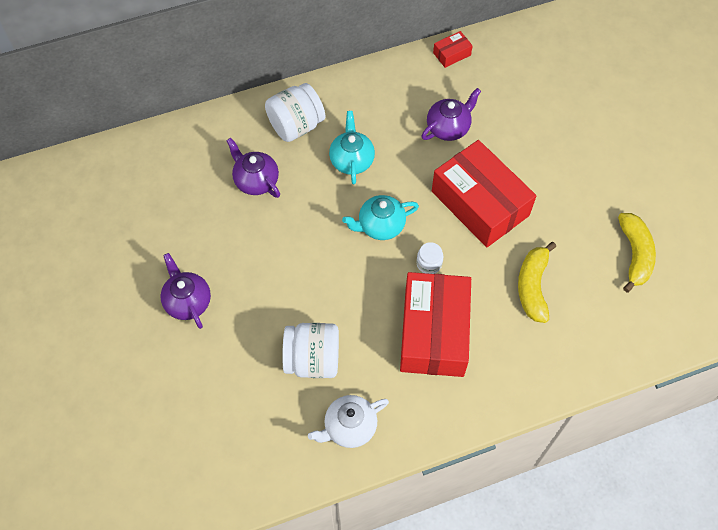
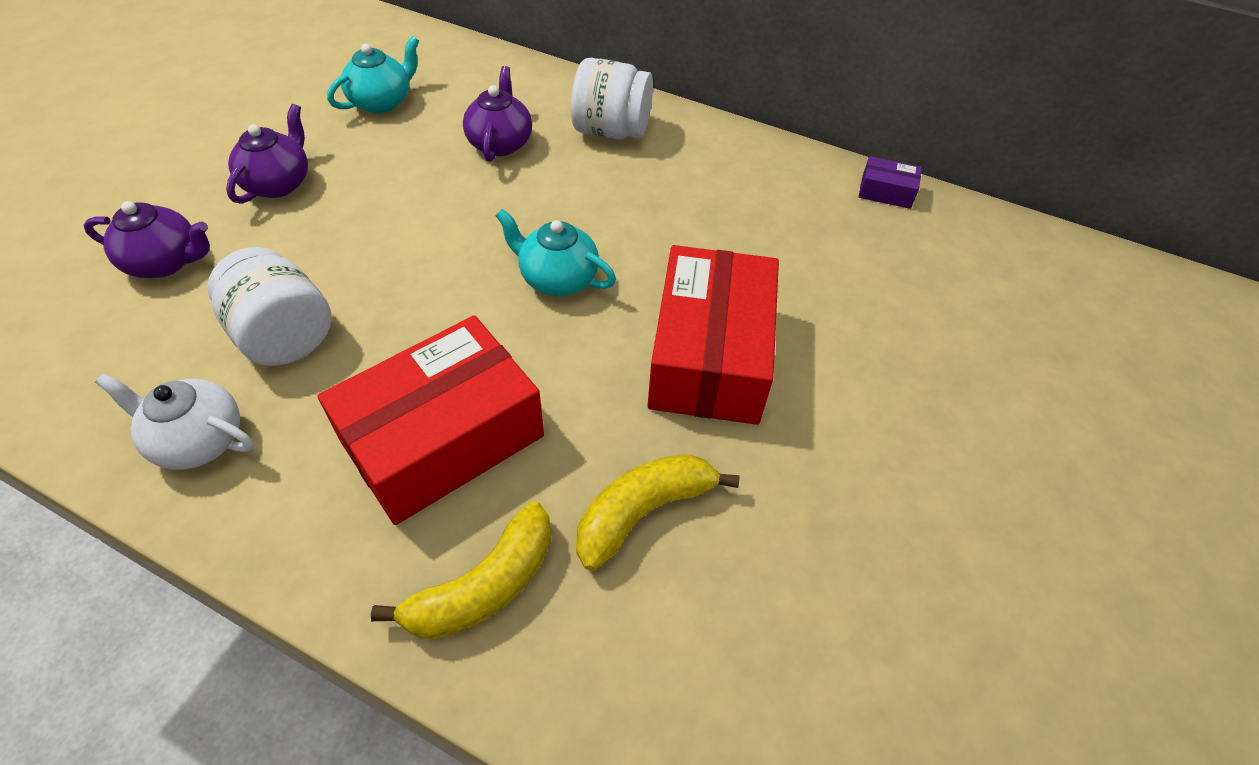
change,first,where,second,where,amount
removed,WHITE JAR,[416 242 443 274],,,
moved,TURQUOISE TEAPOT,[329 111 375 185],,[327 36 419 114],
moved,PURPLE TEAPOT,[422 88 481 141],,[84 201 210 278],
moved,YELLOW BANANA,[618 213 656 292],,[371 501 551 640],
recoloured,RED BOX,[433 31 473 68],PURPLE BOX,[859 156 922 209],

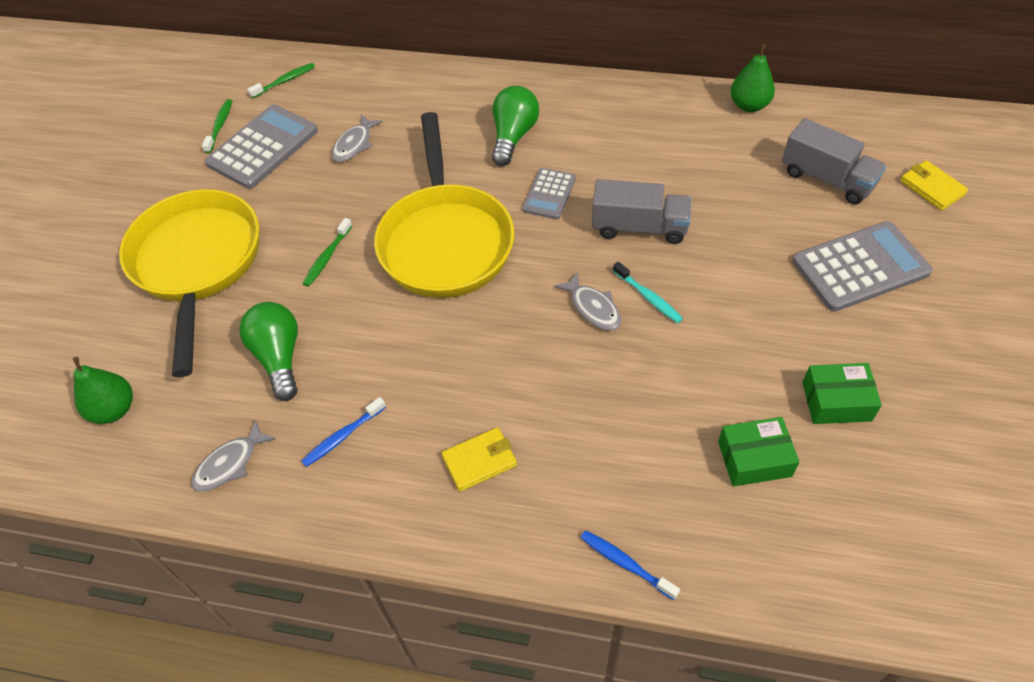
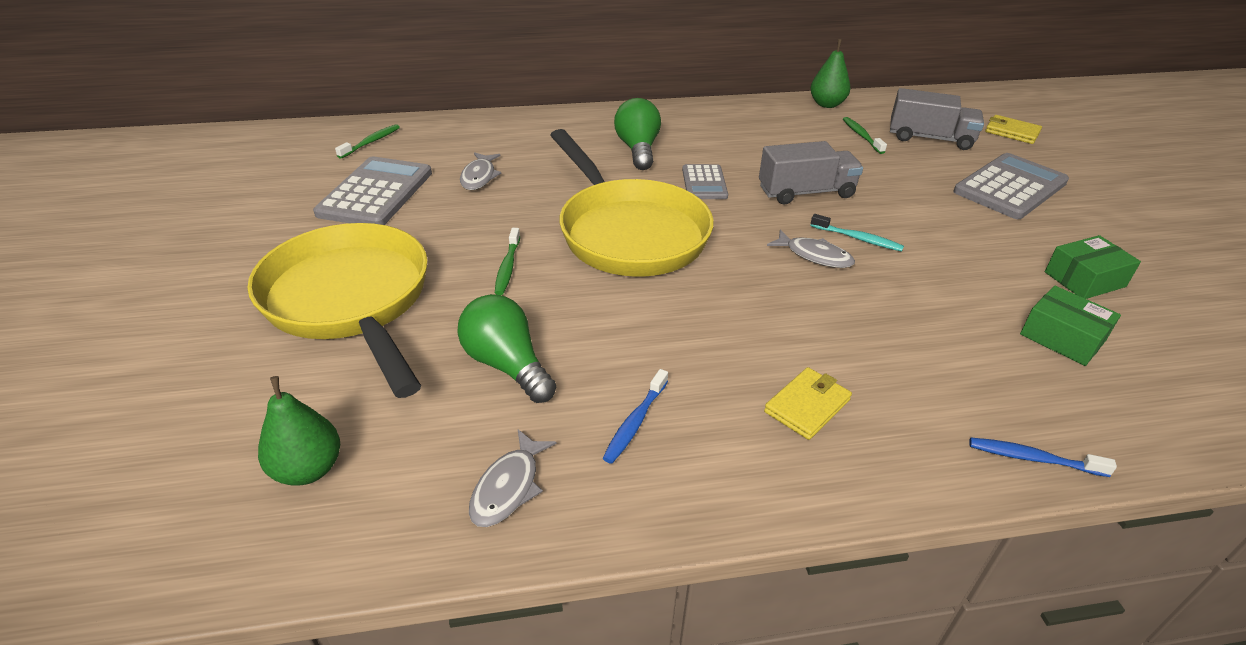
change,first,where,second,where,amount
moved,GREEN TOOTHBRUSH,[202 99 232 153],,[843 117 887 154],
turned,GREEN BOX,[718 417 799 486],,[1020 286 1121 366],75 degrees clockwise

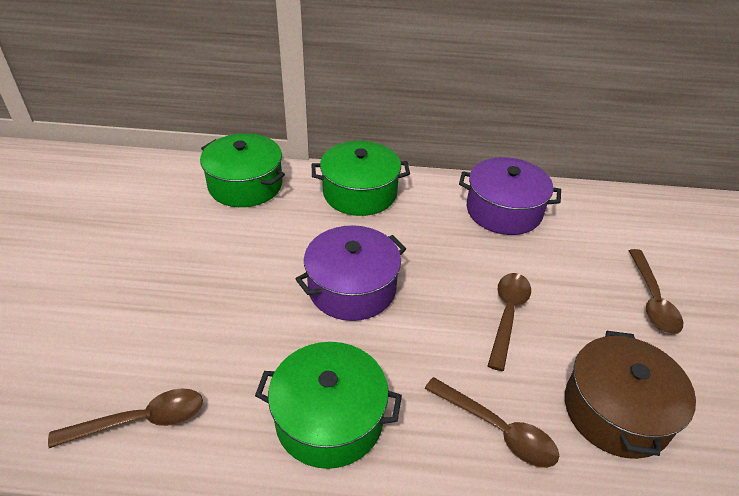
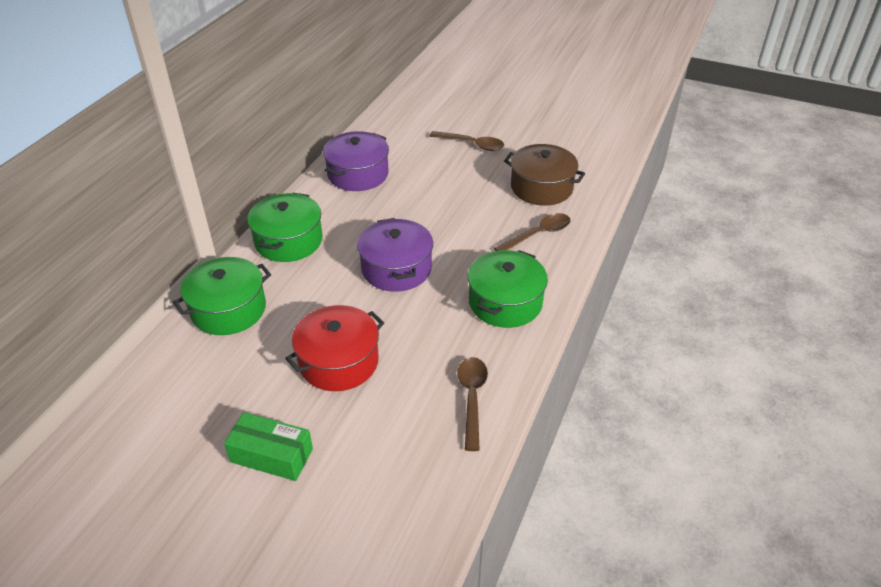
change,first,where,second,where,amount
removed,BROWN SPOON,[488 273 531 371],,,
added,,,GREEN BOX,[224 412 313 481],
added,,,RED POT,[285 305 384 391],

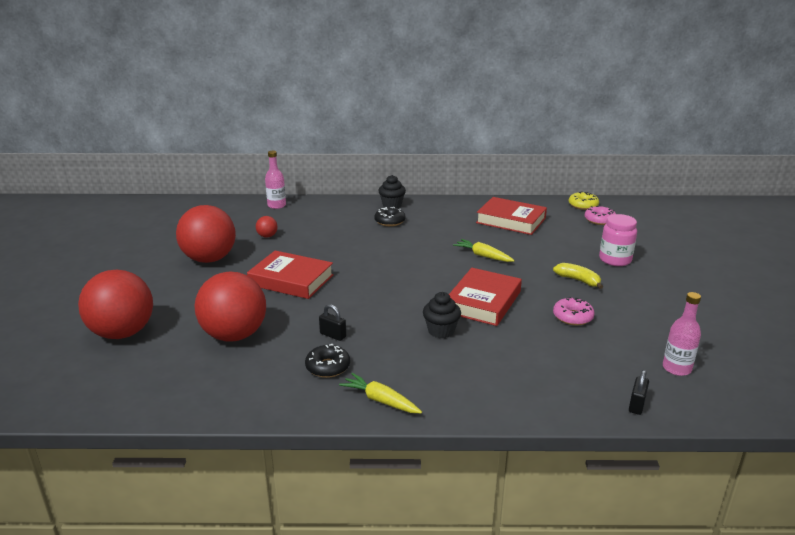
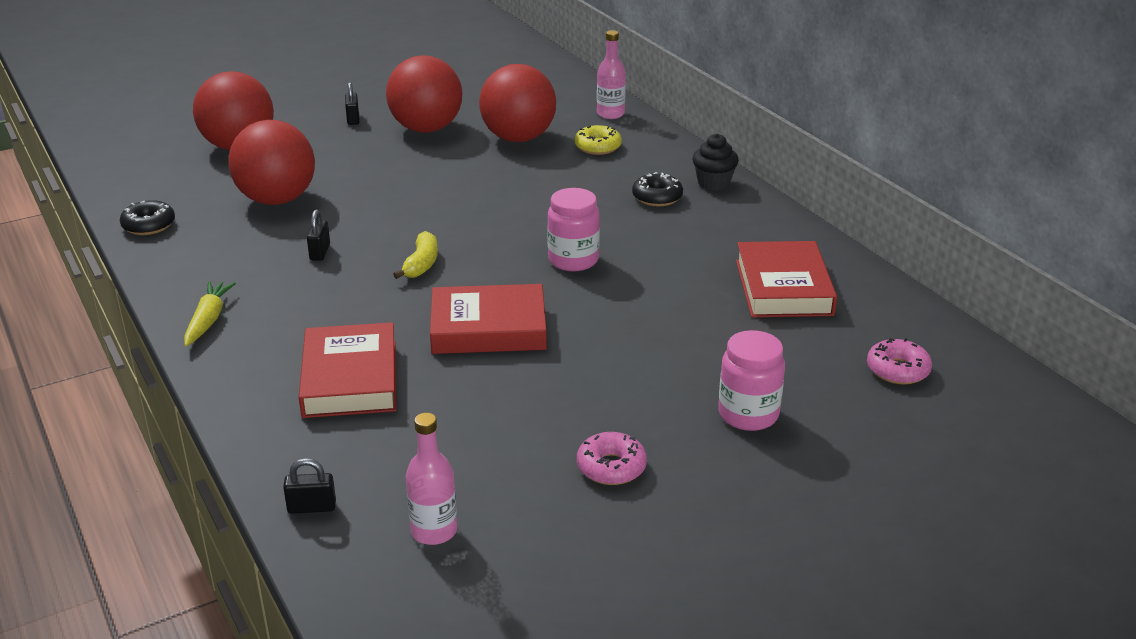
change,first,where,second,where,amount
removed,BLACK CUPCAKE,[423 292 461 338],,,
removed,YELLOW CARROT,[453 239 515 262],,,
added,,,BLACK PADLOCK,[345 82 360 125],
added,,,PINK JAR,[547 188 600 271],
moved,RED BOOK,[247 251 334 299],,[299 322 396 418],
moved,BLACK DONUT,[305 344 350 378],,[120 200 175 235],
moved,YELLOW BANANA,[553 263 603 289],,[393 231 438 279],
moved,PINK DONUT,[553 297 595 325],,[577 432 647 485],
moved,YELLOW DONUT,[569 191 599 210],,[574 125 622 155],
resized,RED BALL,[256 216 278 238],,[479 64 556 142],x2.47

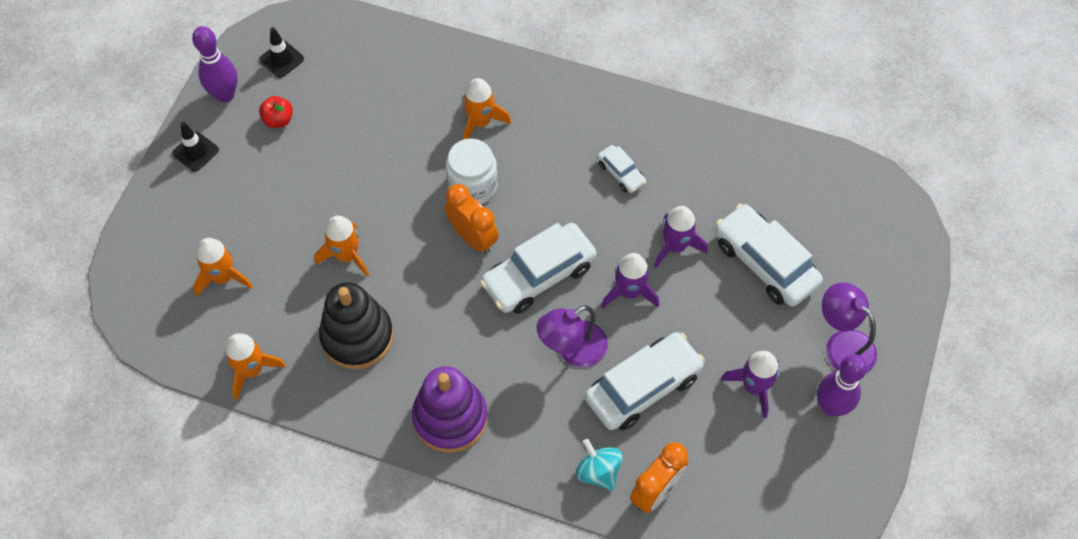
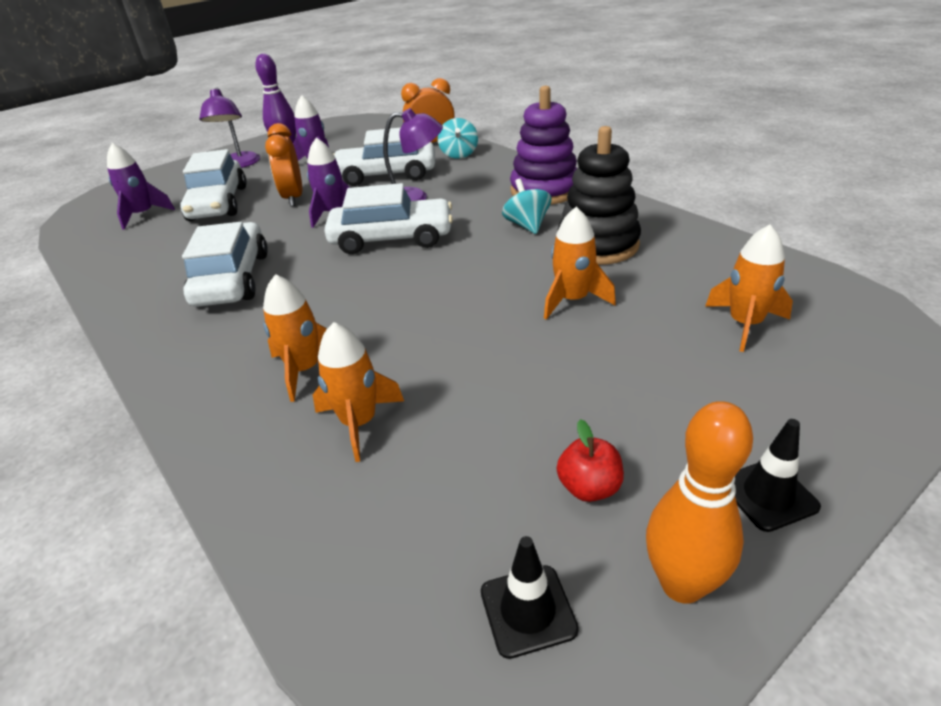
change,first,where,second,where,amount
removed,WHITE JAR,[446 138 498 204],,,
added,,,TURQUOISE SPINNING TOP,[502 179 551 234],
moved,ORANGE ROCKET,[224 333 286 400],,[313 322 404 462],
moved,ORANGE CLOCK,[445 184 499 254],,[265 123 302 207],
moved,PURPLE ROCKET,[654 206 708 268],,[107 143 175 230],
recoloured,PURPLE BOWLING PIN,[192 26 238 102],ORANGE BOWLING PIN,[646 401 753 604],
resized,WHITE CAR,[597 145 646 193],,[182 222 268 307],x2.01

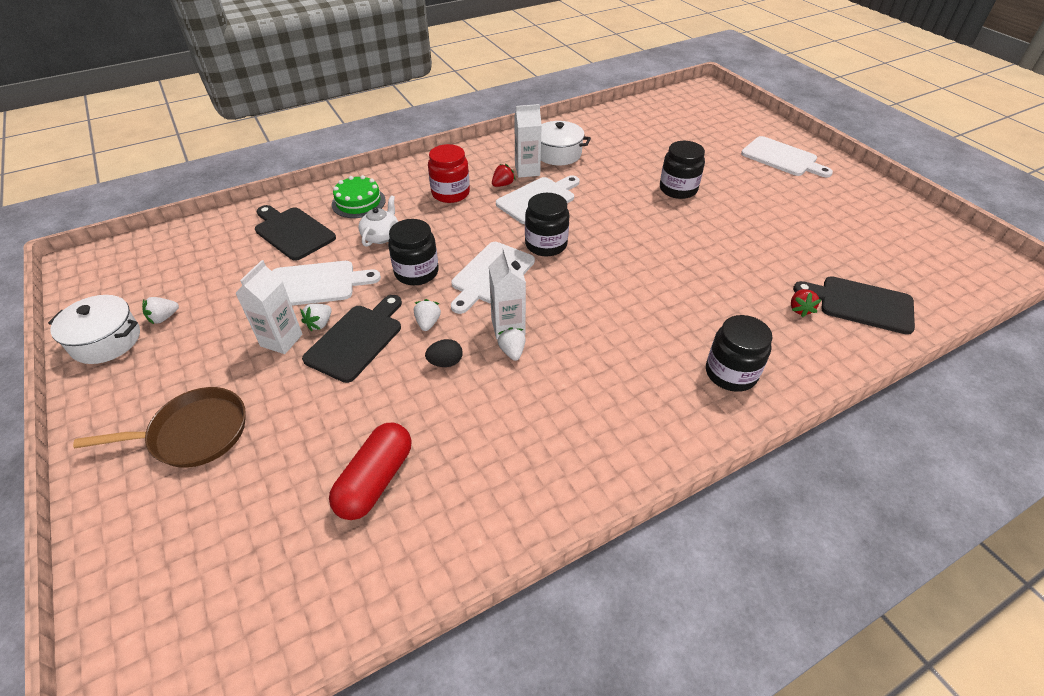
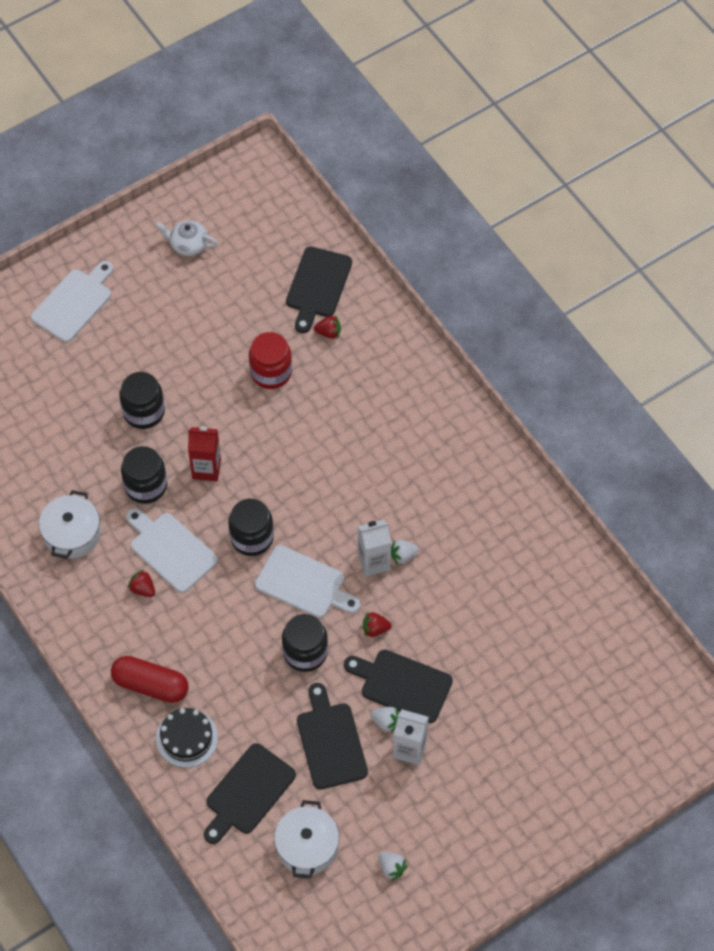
change,first,where,second,where,amount
removed,BROWN PAN,[73 387 246 468],,,
removed,BLACK EGG,[425 339 463 367],,,
removed,WHITE CARTON,[514 104 542 178],,,
added,,,RED CARTON,[188 426 221 481],
moved,WHITE POT,[48 295 140 364],,[274 800 339 879],
moved,RED CAPSULE,[329 423 411 520],,[111 656 189 703],
moved,WHITE TEAPOT,[358 195 398 247],,[156 220 218 256],
moved,RED JAR,[428 144 470 203],,[249 332 292 389],
moved,BLACK JAR,[706 315 772 392],,[121 446 167 504],
recoloured,WHITE CUTTING BOARD,[272 261 381 306],BLACK CUTTING BOARD,[297 683 368 789],
recoloured,GREEN CAKE,[332 175 386 218],BLACK CAKE,[156 708 218 768],
recoloured,WHITE STRAWBERRY,[414 299 441 331],RED STRAWBERRY,[363 611 392 637],

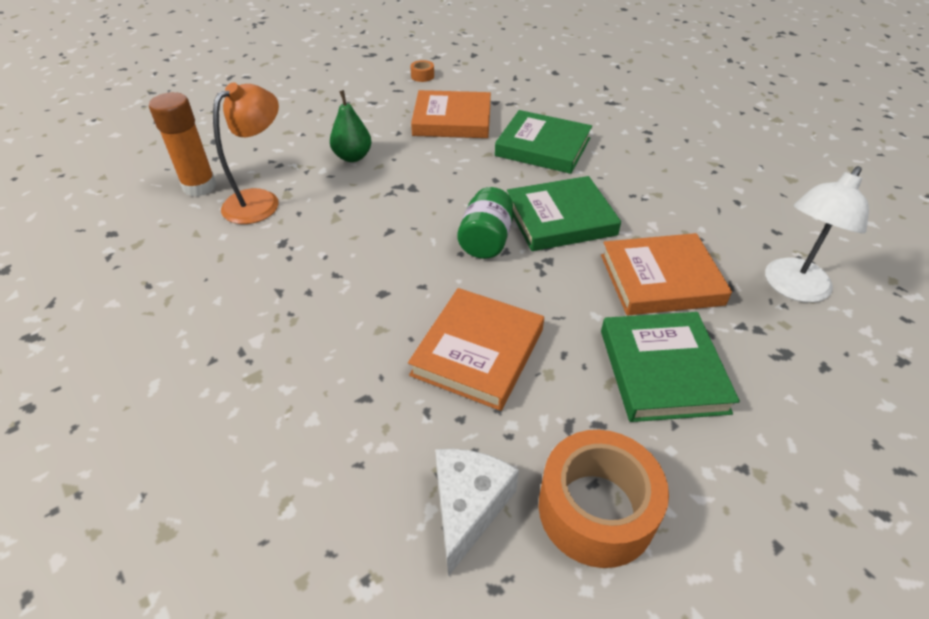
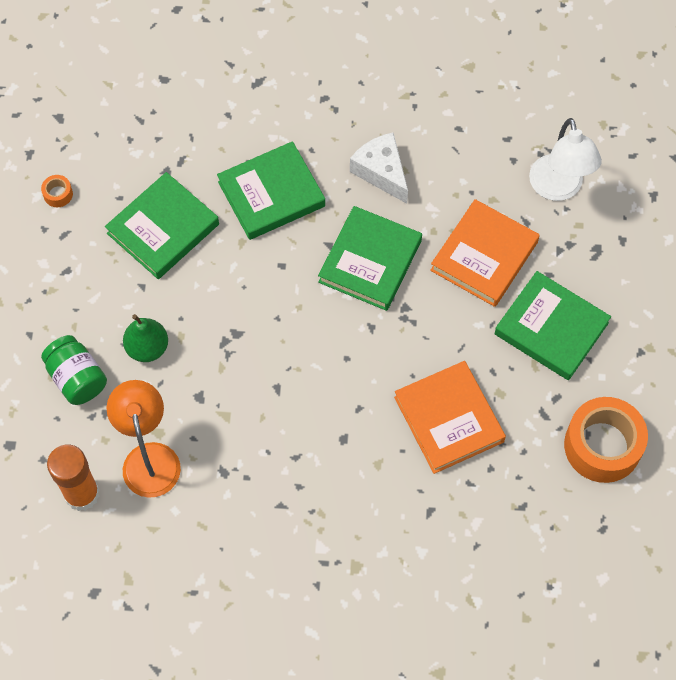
change,first,where,second,where,amount
moved,WHITE CHEESE,[435 449 519 577],,[350 132 408 204],
moved,GREEN JAR,[457 187 513 259],,[41 335 107 405],
recoloured,ORANGE BOOK,[411 90 491 138],GREEN BOOK,[105 172 219 279],

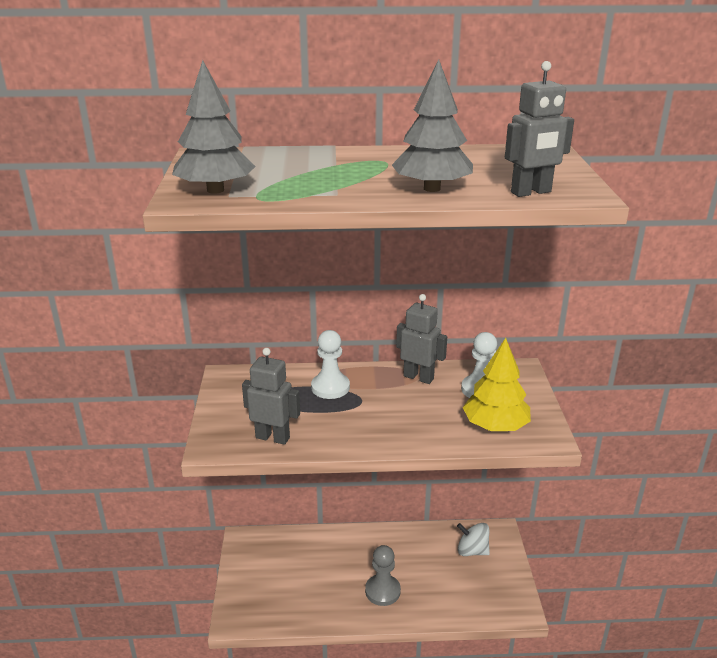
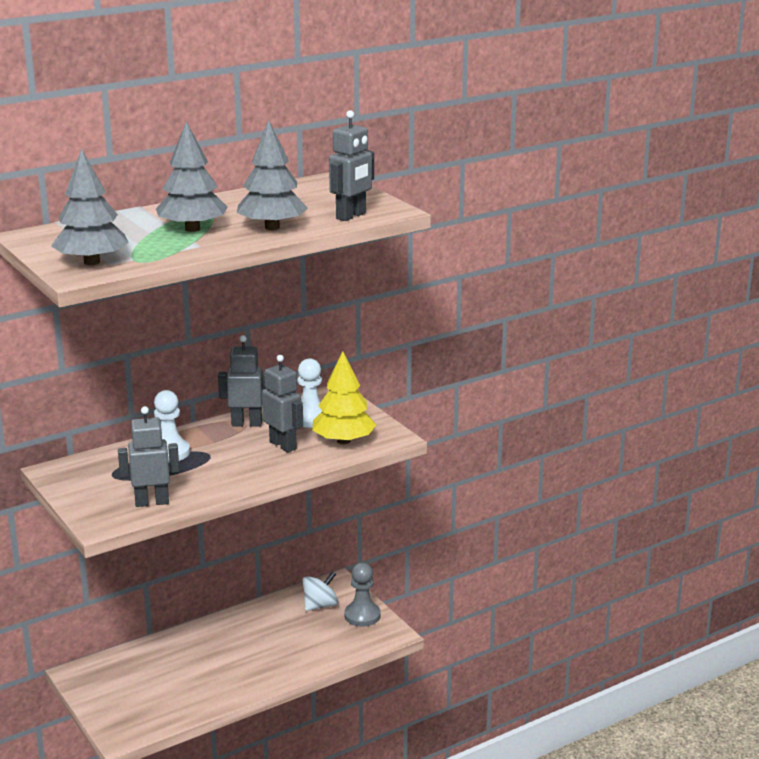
change,first,where,second,where,amount
added,,,GREY TREE,[156 121 227 232],
added,,,GREY ROBOT,[262 355 303 453],
moved,GREY PAWN,[365 545 401 606],,[344 563 381 627],
turned,WHITE SPINNING TOP,[457 523 490 556],,[302 572 338 611],150 degrees clockwise

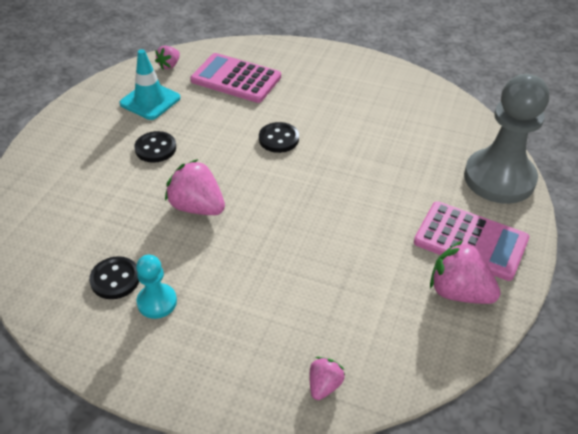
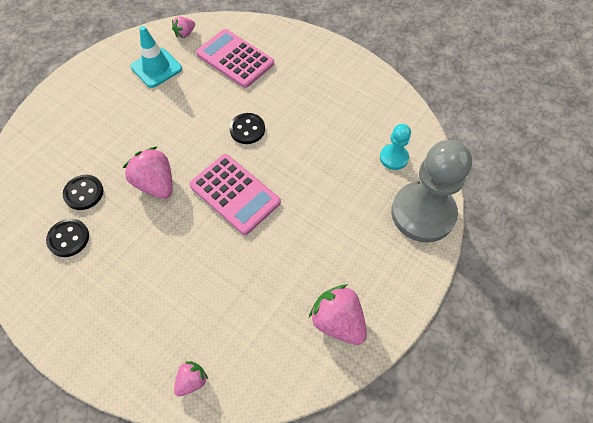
change,first,where,second,where,amount
moved,BLACK BUTTON,[134 131 176 163],,[63 175 103 210],
moved,TURQUOISE PAWN,[136 255 177 319],,[380 124 411 170],
moved,PINK CALCULATOR,[414 201 530 281],,[189 154 281 235],

